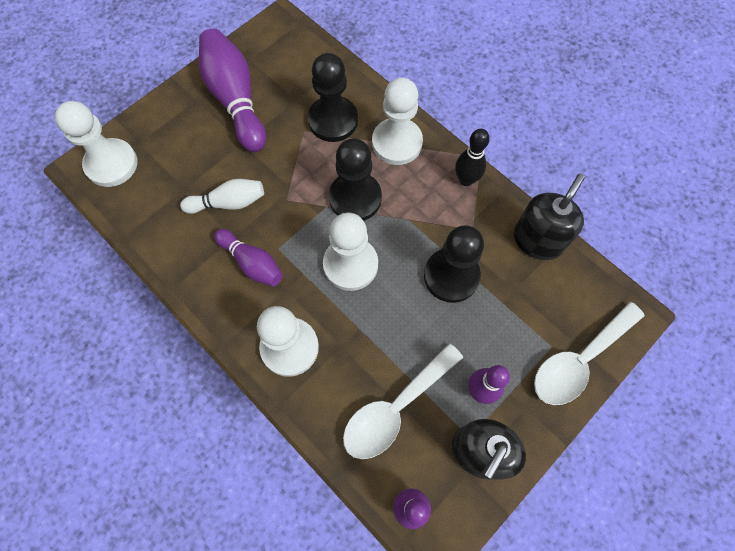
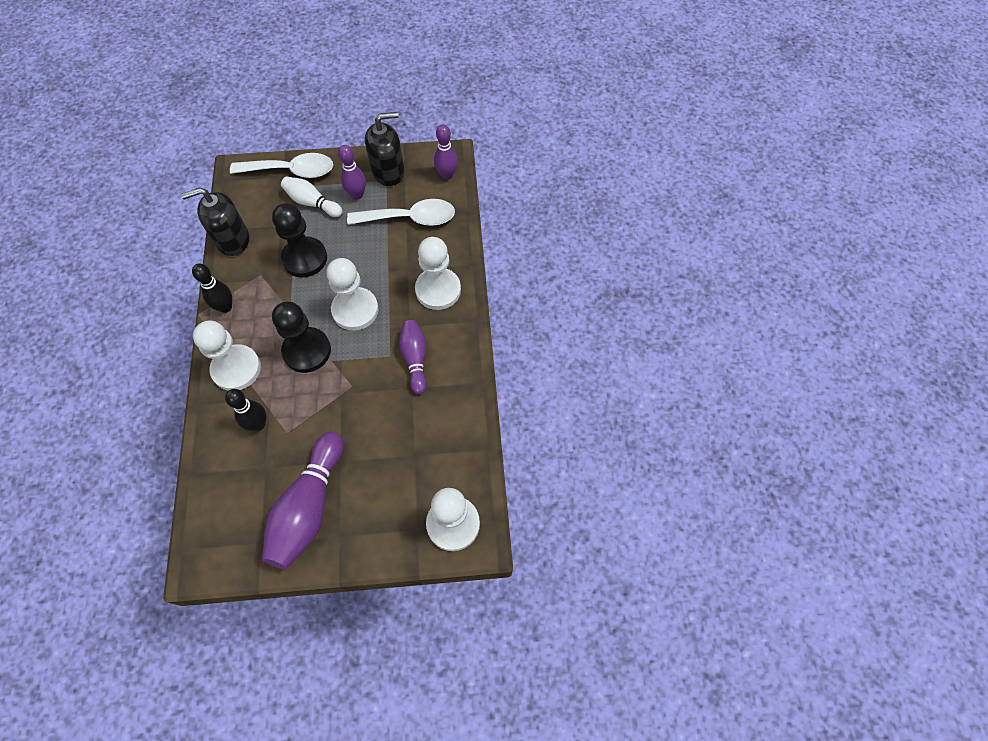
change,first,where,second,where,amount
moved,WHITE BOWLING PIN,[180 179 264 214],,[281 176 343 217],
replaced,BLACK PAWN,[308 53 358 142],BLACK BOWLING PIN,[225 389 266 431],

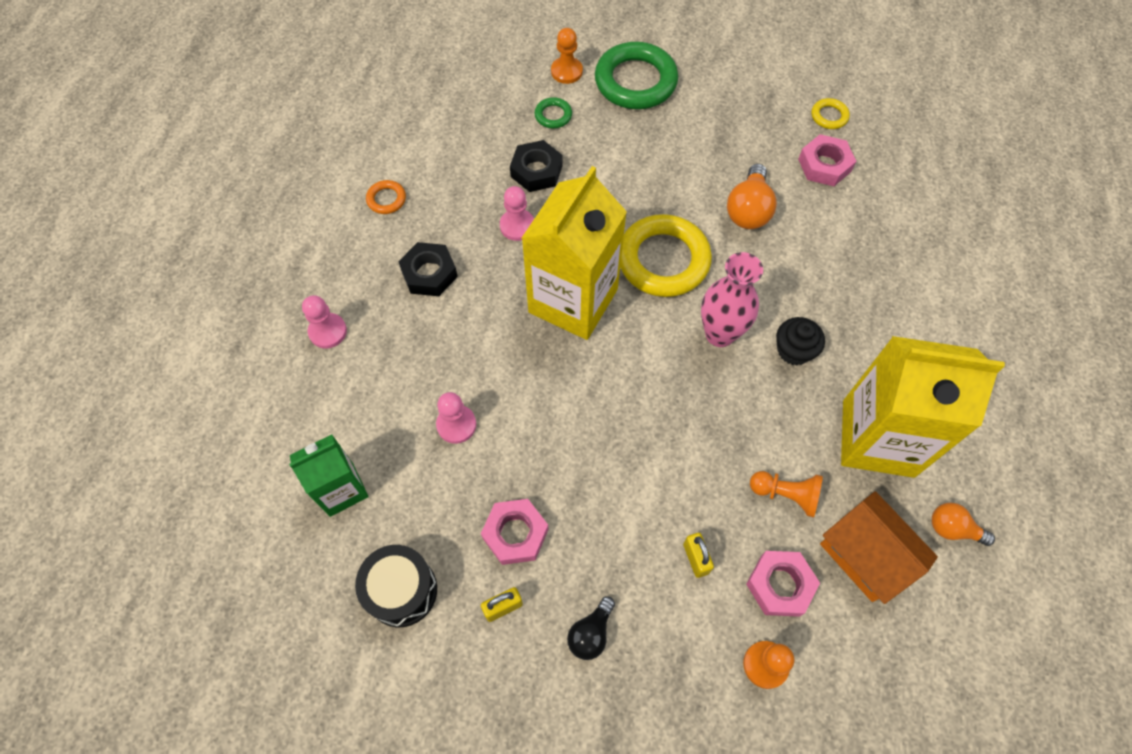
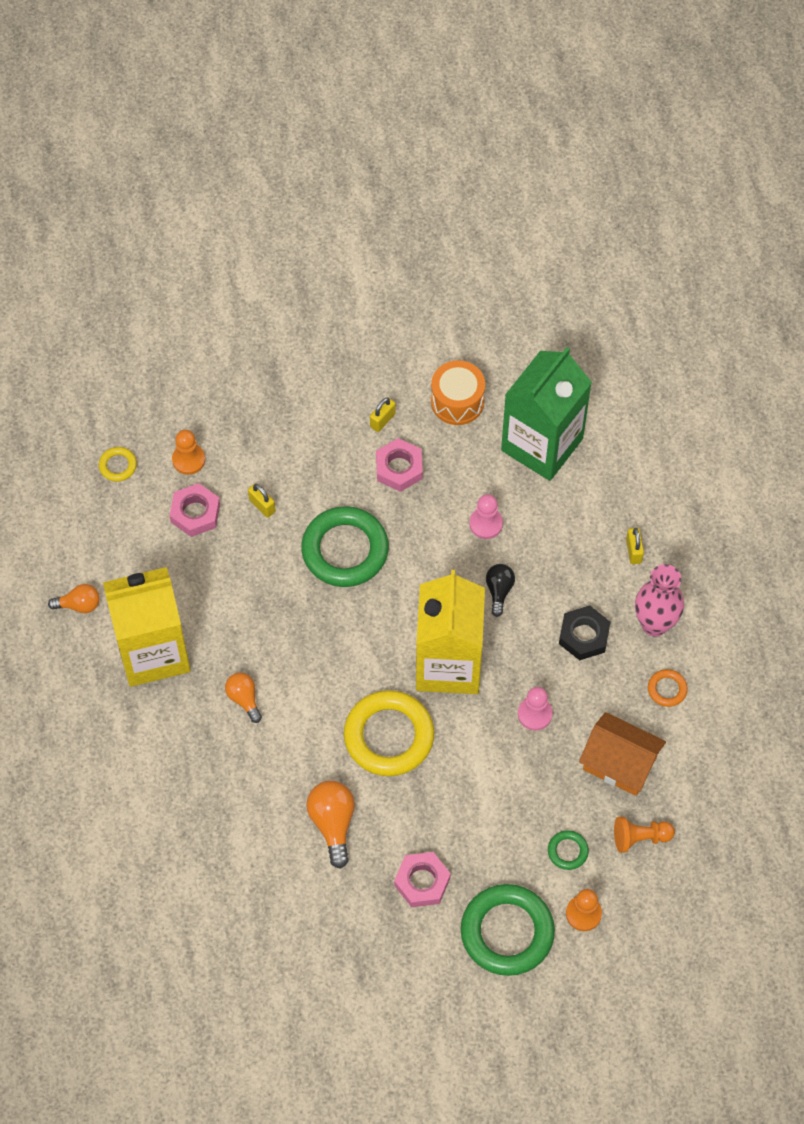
change,first,where,second,where,amount
removed,BLACK NUT,[510 140 563 192],,,
added,,,GREEN RING,[301 506 389 587],
moved,BLACK LIGHT BULB,[567 597 615 660],,[486 564 515 617],
moved,PINK VASE,[701 252 763 347],,[635 564 684 636],
moved,ORANGE PAWN,[750 471 823 517],,[614 816 675 853],
moved,PINK NUT,[798 134 856 186],,[394 852 451 907],
moved,YELLOW RING,[811 98 850 129],,[99 447 137 482],
moved,ORANGE HOUSE,[820 491 938 604],,[579 712 666 796],
replaced,PINK PAWN,[302 295 347 348],YELLOW PADLOCK,[626 528 644 564],
replaced,BLACK CUPCAKE,[776 317 825 365],ORANGE LIGHT BULB,[225 673 262 723],
recoloured,BLACK DRUM,[355 545 437 627],ORANGE DRUM,[431 360 485 425],
resized,GREEN CARTON,[289 435 369 517],,[501 347 592 481],x1.79

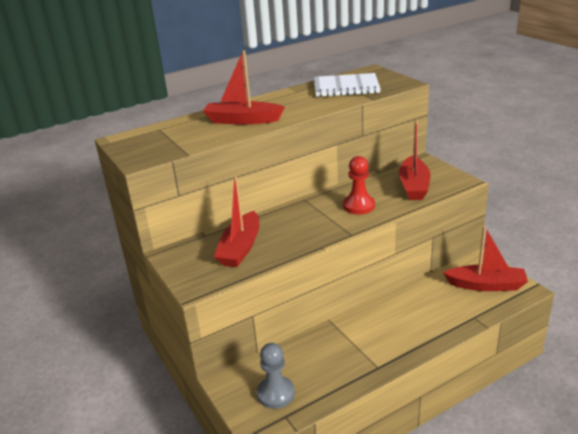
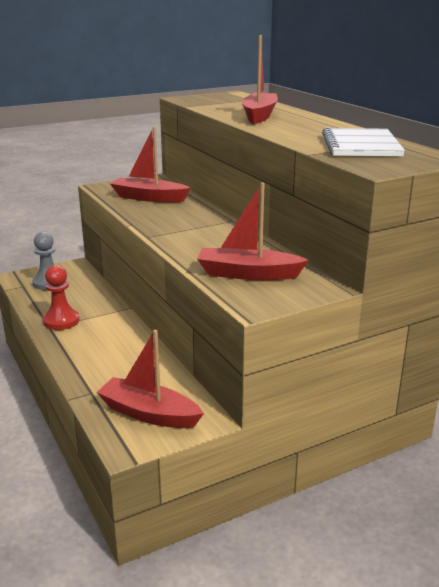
change,first,where,second,where,amount
moved,RED PAWN,[343 156 375 215],,[43 265 79 330],
turned,RED BOAT,[443 226 528 291],,[97 330 204 428],105 degrees clockwise

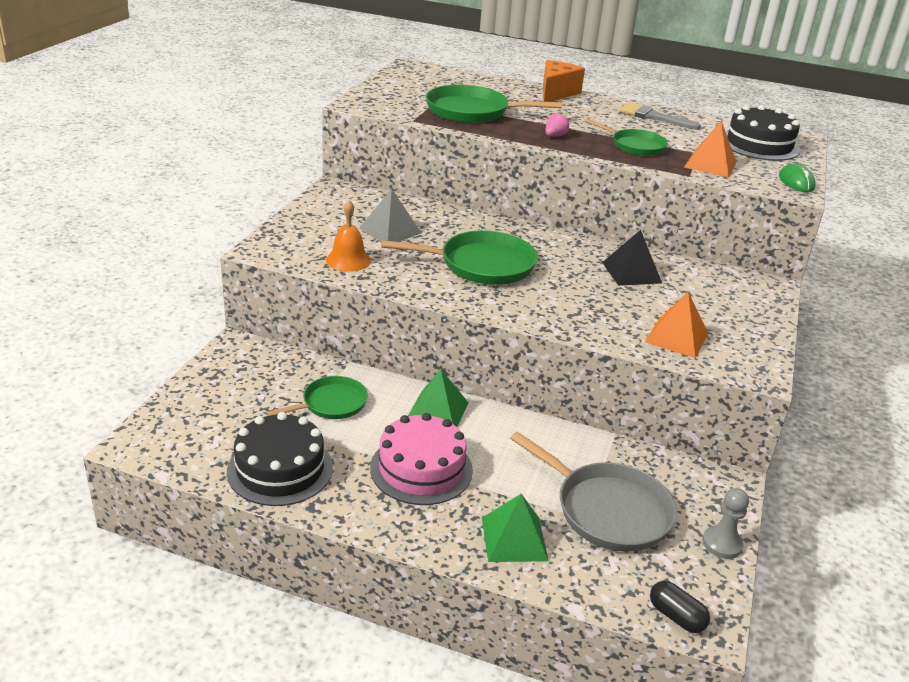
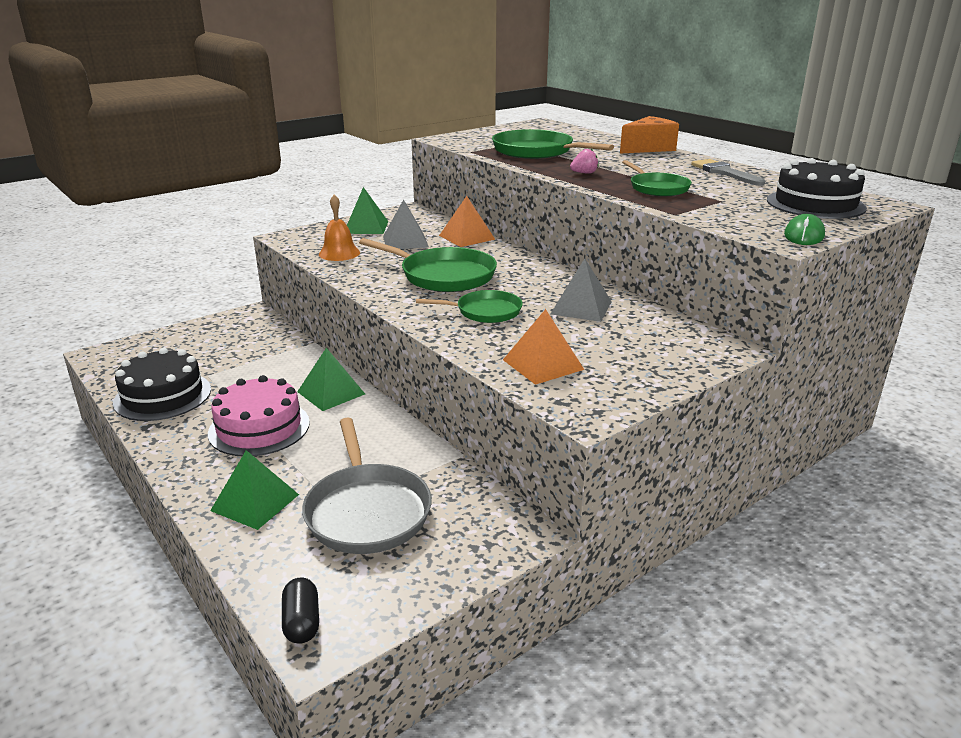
change,first,where,second,where,amount
removed,GREY PAWN,[702 488 749 559],,,
added,,,GREEN PYRAMID,[347 187 388 234],
moved,GREEN PAN,[267 376 368 419],,[416 290 523 323],
moved,ORANGE PYRAMID,[684 121 737 178],,[439 196 495 247],
recoloured,BLACK PYRAMID,[602 230 662 286],GREY PYRAMID,[551 259 612 322],

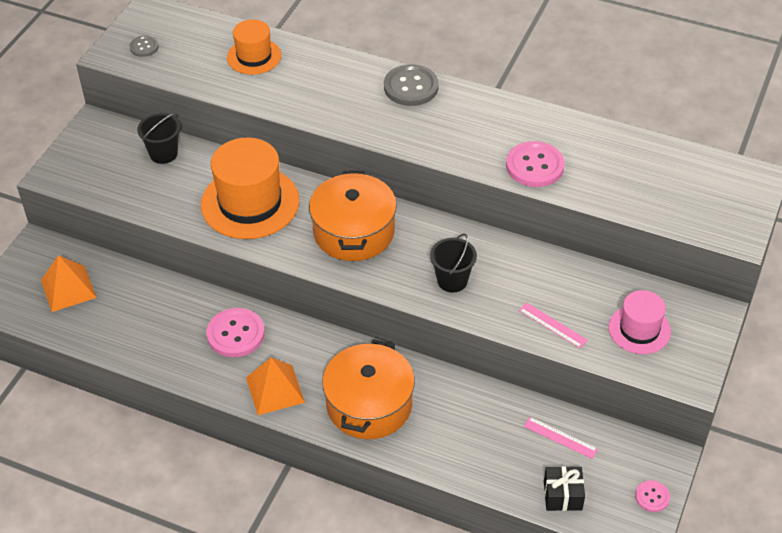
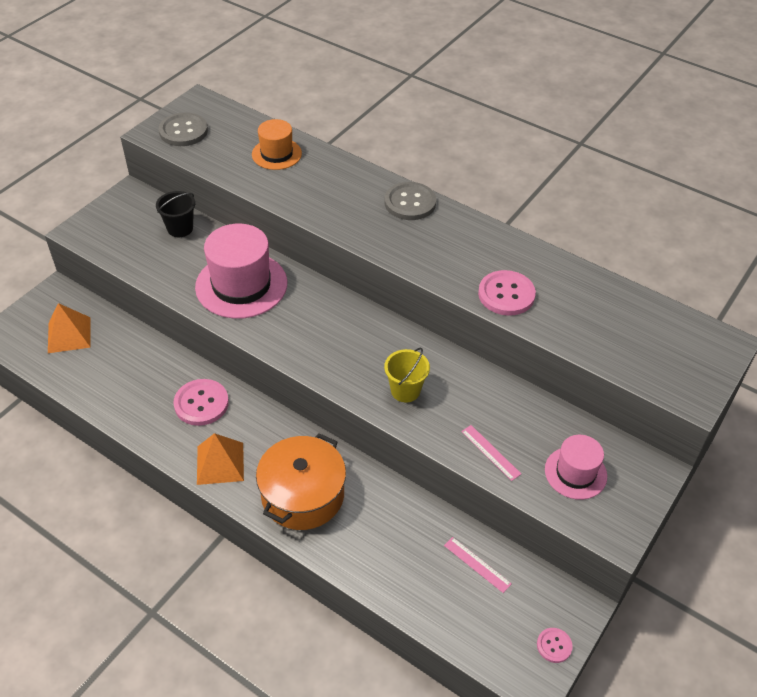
change,first,where,second,where,amount
removed,ORANGE POT,[309 171 397 261],,,
removed,BLACK GIFT,[544 466 585 511],,,
recoloured,ORANGE HAT,[201 137 299 239],PINK HAT,[195 224 287 319],
recoloured,BLACK BUCKET,[430 234 477 293],YELLOW BUCKET,[384 348 430 403],
resized,GREY BUTTON,[130 36 159 57],,[159 113 208 146],x1.85

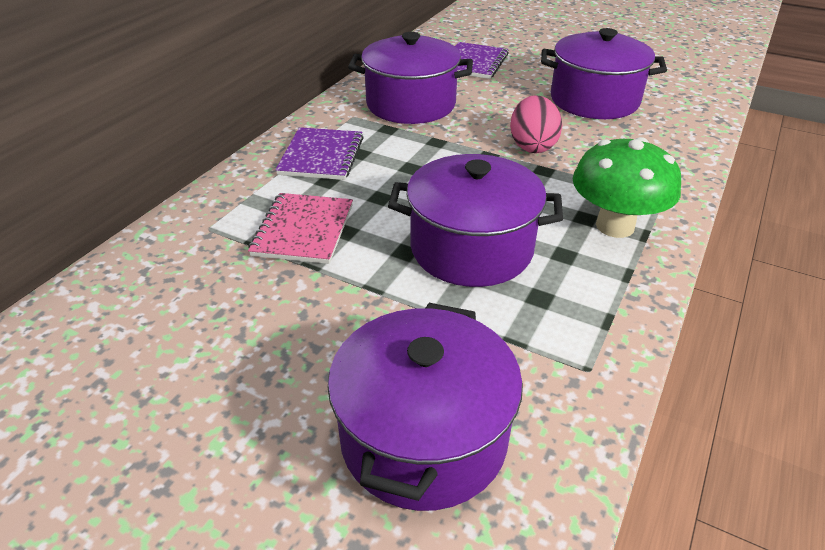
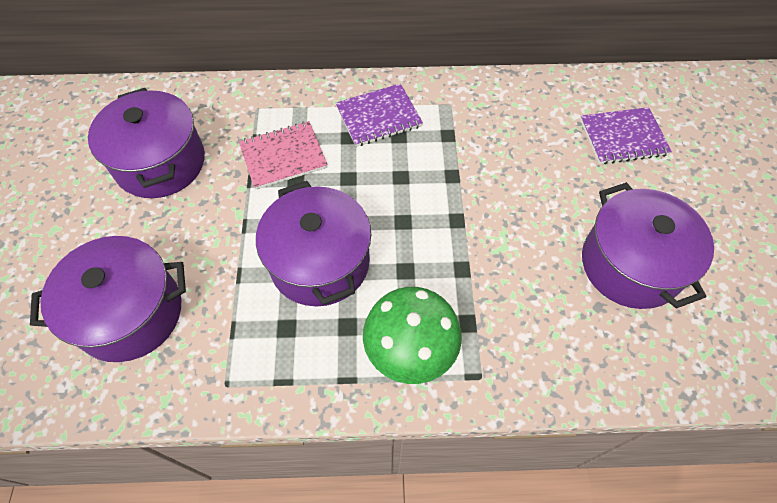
change,first,where,second,where,amount
removed,PINK EGG,[510 95 562 153],,,
moved,PURPLE POT,[348 32 473 124],,[88 88 205 198],

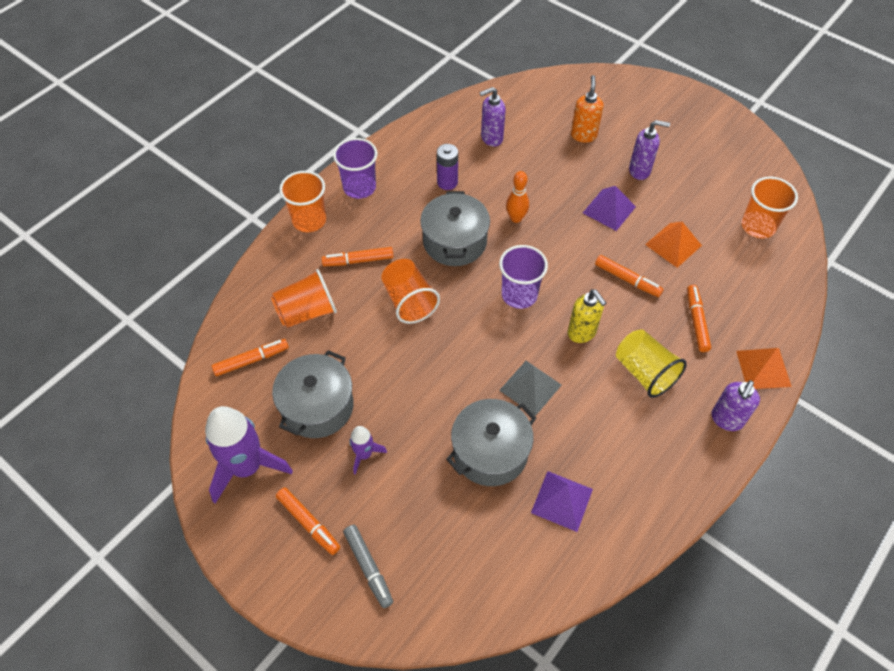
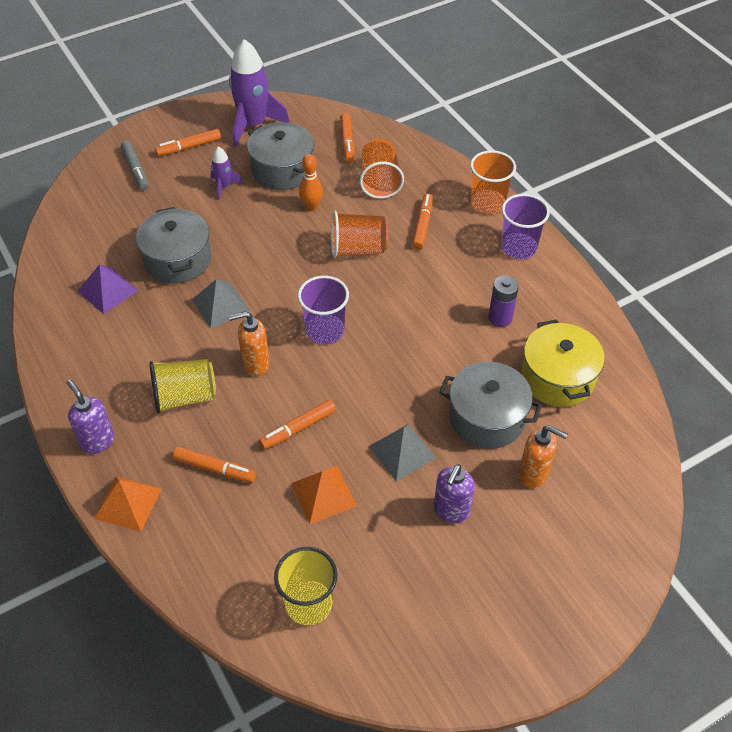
change,first,where,second,where,amount
moved,GREY POT,[420 191 490 266],,[439 362 542 449],
moved,ORANGE BOWLING PIN,[506 171 529 223],,[299 154 323 211],
replaced,PURPLE SOAP DISPENSER,[480 87 506 147],YELLOW POT,[521 320 605 407],
recoloured,YELLOW SOAP DISPENSER,[568 289 606 343],ORANGE SOAP DISPENSER,[229 311 270 376],
recoloured,PURPLE PYRAMID,[583 186 636 231],GREY PYRAMID,[369 424 436 481],
recoloured,ORANGE CUP,[742 177 798 239],YELLOW CUP,[274 547 337 625],
turned,GREY MARKER,[343 525 393 608],,[121 141 149 190],105 degrees counterclockwise

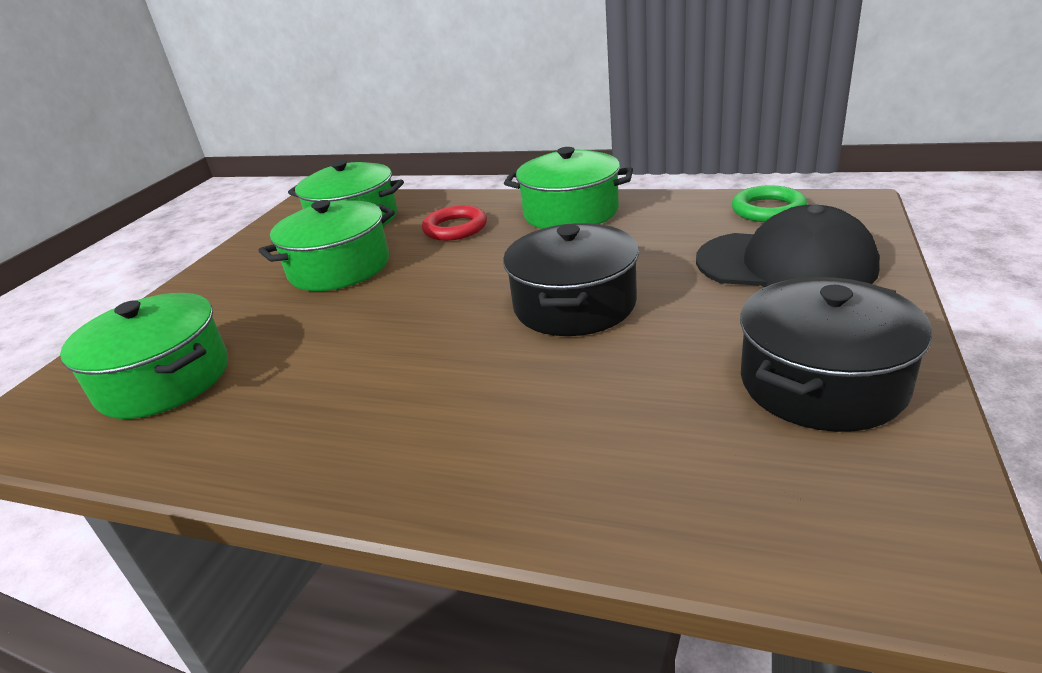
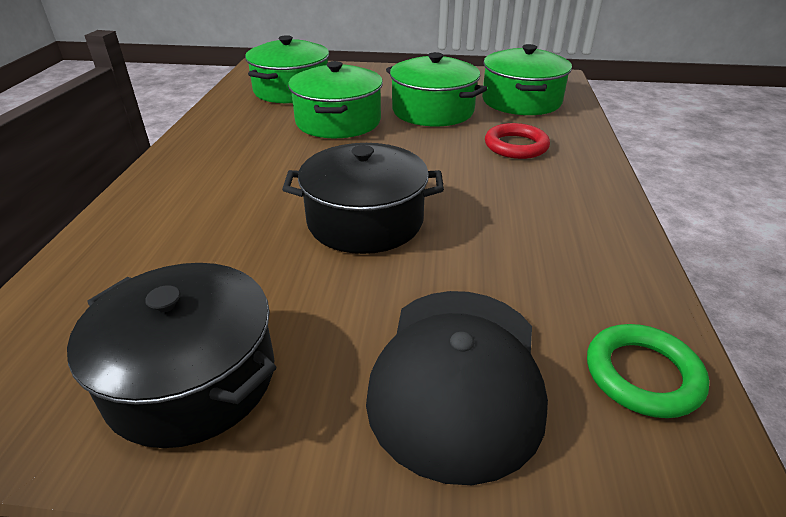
change,first,where,second,where,amount
moved,GREEN POT,[504 147 633 229],,[288 61 383 138],

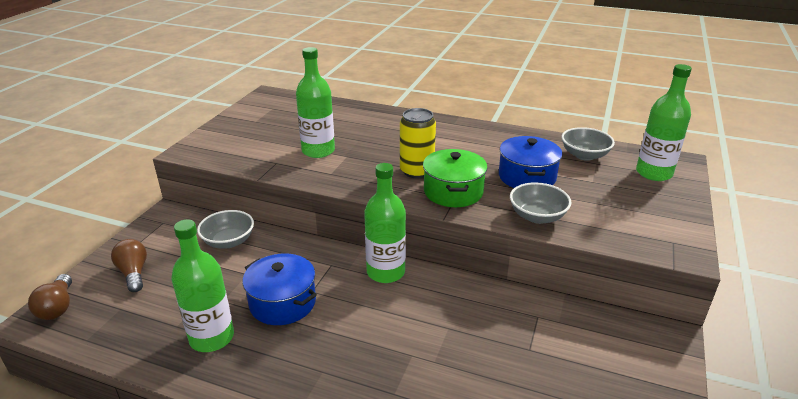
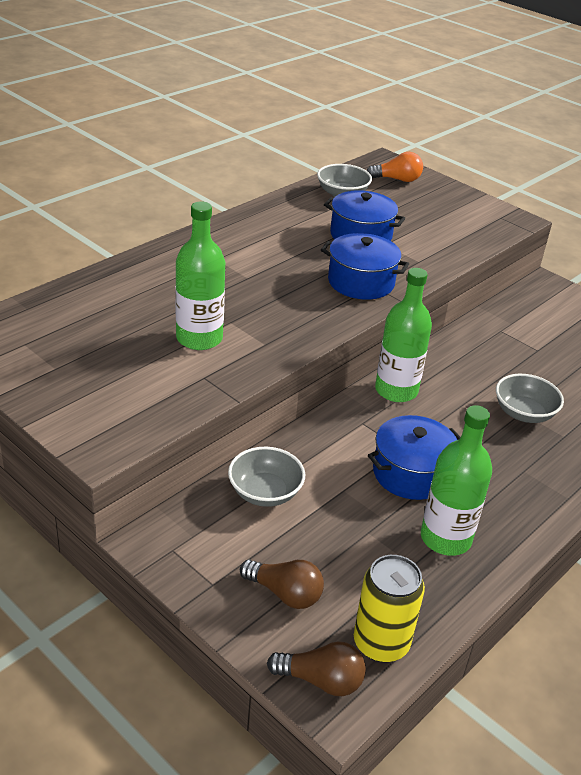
change,first,where,second,where,amount
moved,YELLOW CAN,[400 108 436 178],,[354 555 425 662],
moved,GREY BOWL,[510 182 571 224],,[496 374 564 423],
replaced,GREEN BOTTLE,[636 64 692 181],ORANGE LIGHT BULB,[367 152 423 182],
recoloured,GREEN POT,[423 149 487 207],BLUE POT,[321 233 409 300],
turned,BROWN LIGHT BULB,[111 239 147 292],,[240 559 324 609],150 degrees counterclockwise

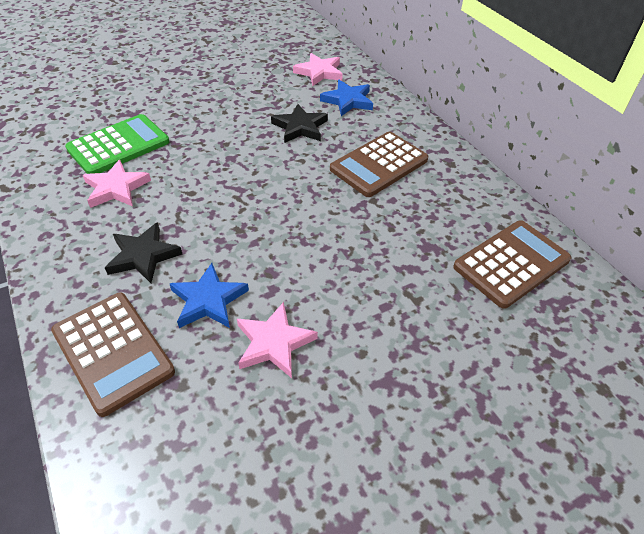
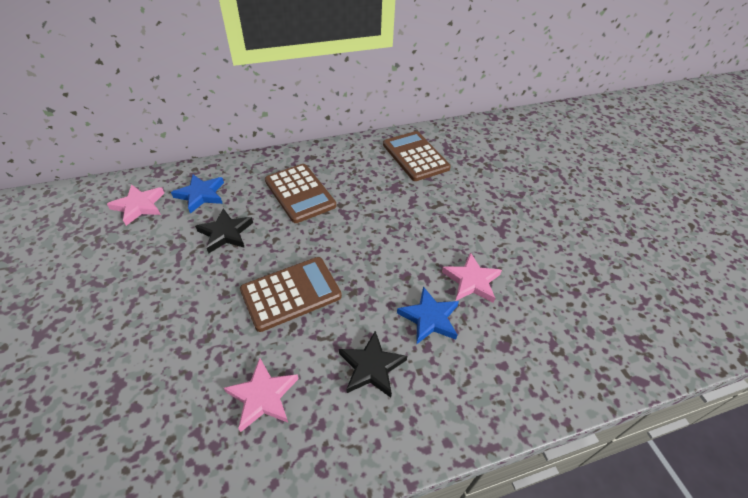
change,first,where,second,where,amount
removed,GREEN CALCULATOR,[65 114 169 174],,,
moved,BROWN CALCULATOR,[51 293 175 417],,[240 257 342 332],

